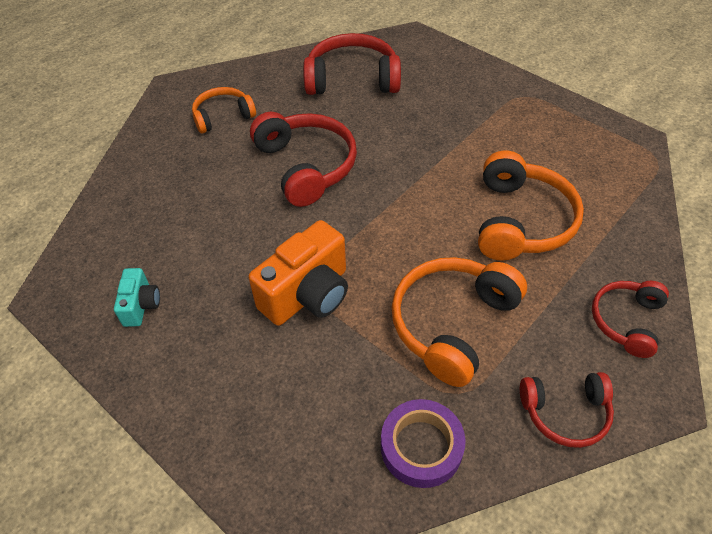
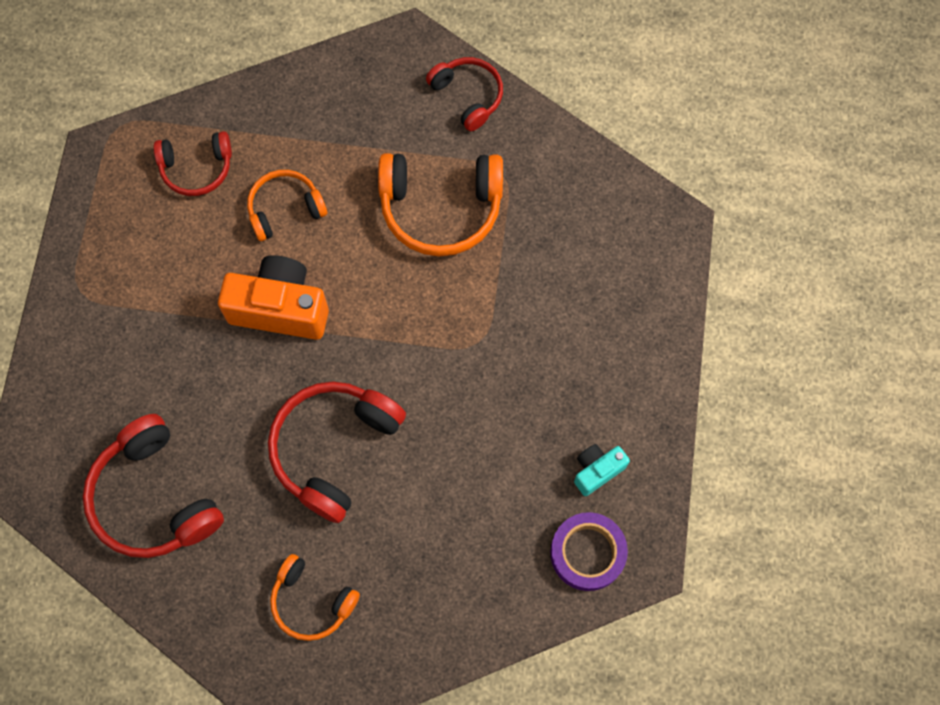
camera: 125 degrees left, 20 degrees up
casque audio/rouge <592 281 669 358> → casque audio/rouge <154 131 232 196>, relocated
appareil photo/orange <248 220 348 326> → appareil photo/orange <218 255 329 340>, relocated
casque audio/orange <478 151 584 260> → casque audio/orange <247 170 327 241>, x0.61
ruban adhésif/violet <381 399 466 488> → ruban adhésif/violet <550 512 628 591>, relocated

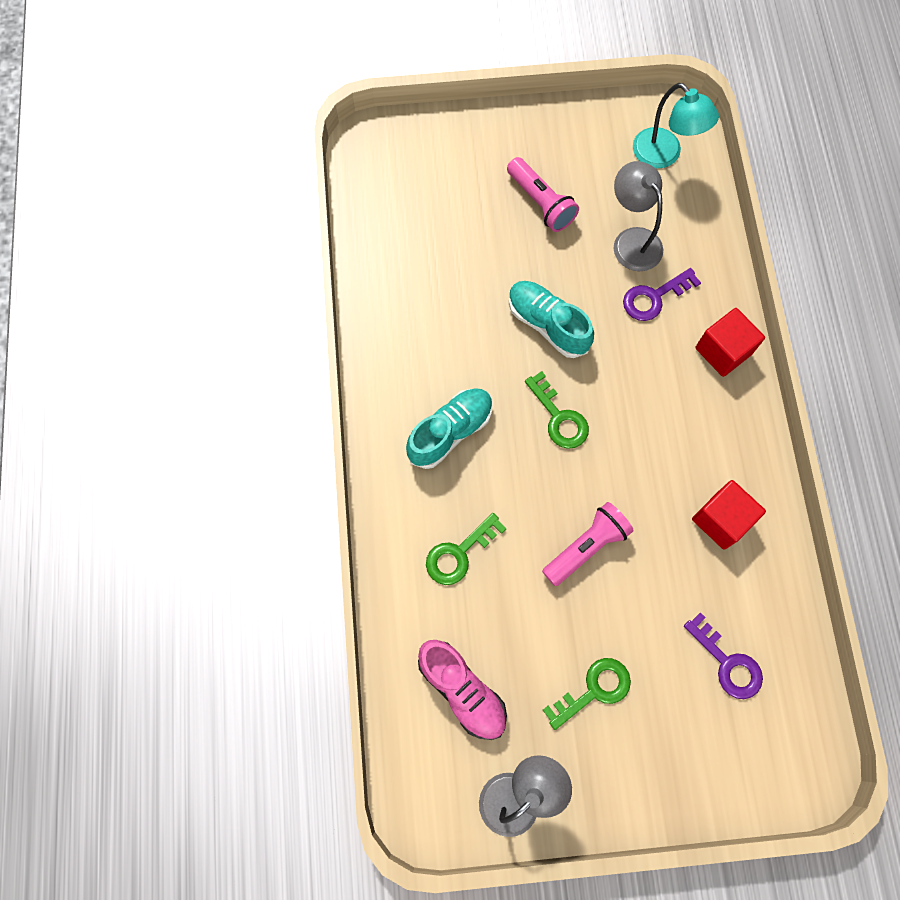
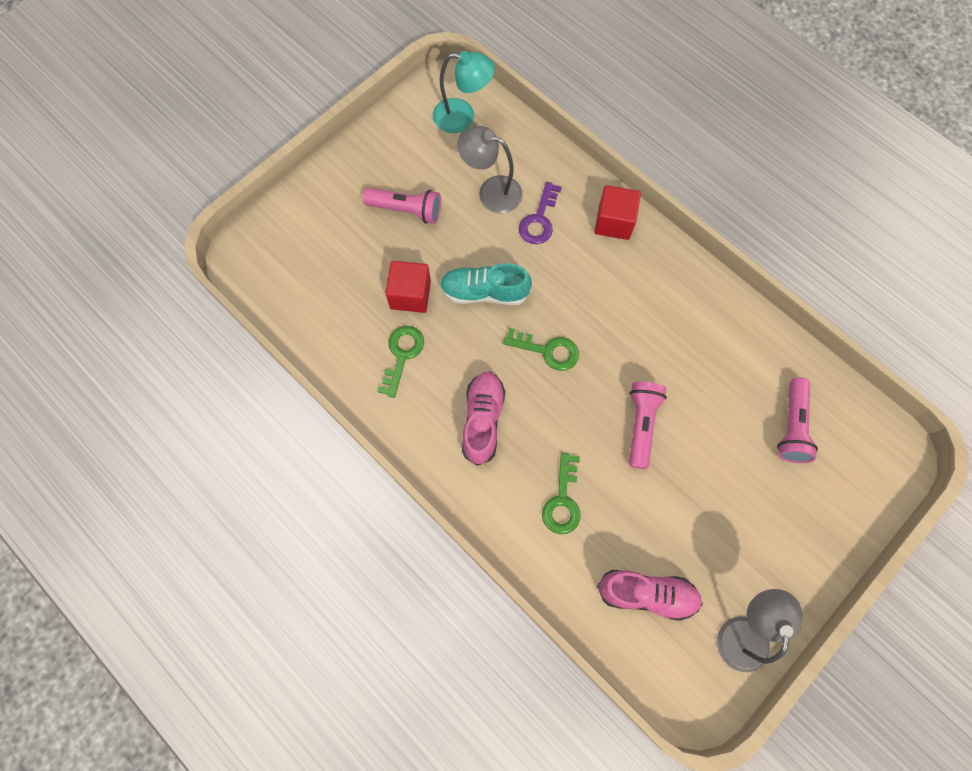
camera: 40 degrees left, 0 degrees up
clé/vert <543 658 631 730> → clé/vert <377 326 424 398>, relocated
cube/rouge <692 480 766 550> → cube/rouge <385 261 431 313>, relocated
chaussure/turquoise <406 388 493 469> → chaussure/rose <462 372 505 466>
clé/violet <684 612 763 699> → lampe de poche/rose <777 377 818 463>

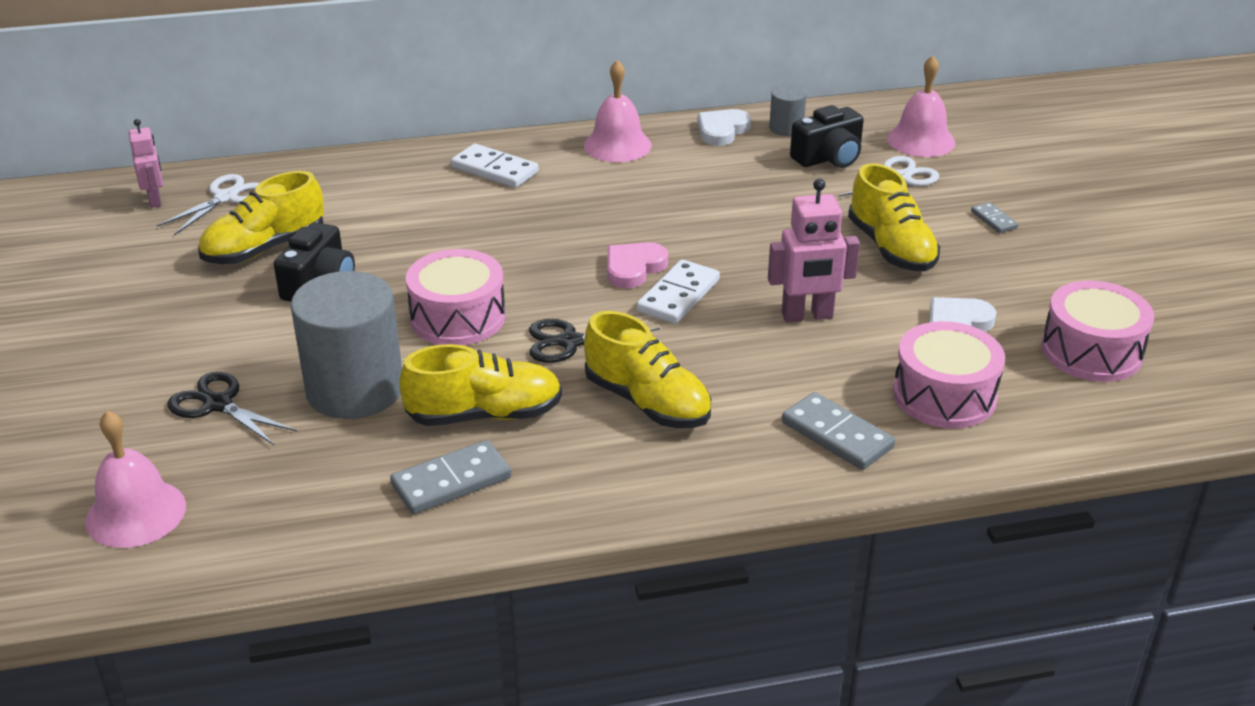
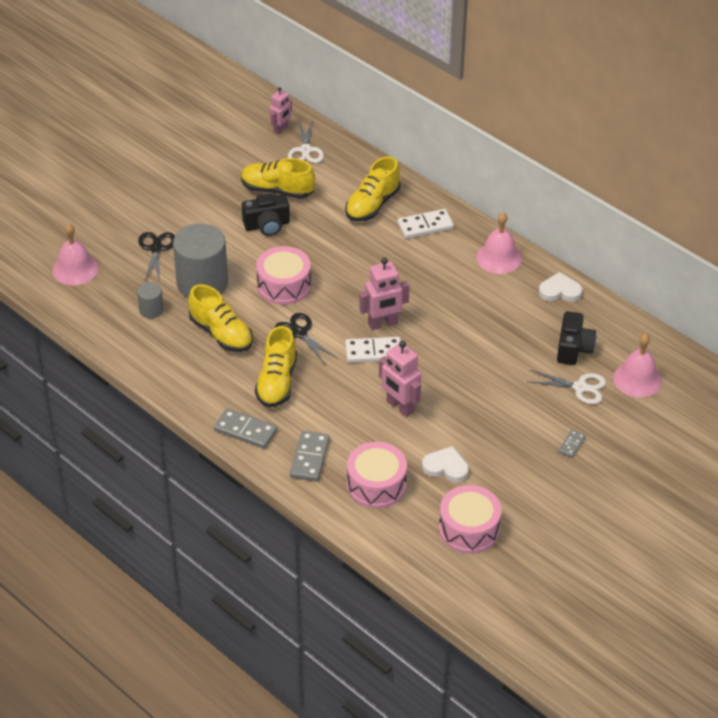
camera: 55 degrees right, 10 degrees up
cylindre/gris <769 85 807 136> → cylindre/gris <137 282 164 318>, relocated
domino/gris <390 440 512 514> → domino/gris <214 408 277 449>, relocated
ciseaux/blanc <157 174 260 235> → ciseaux/blanc <288 119 324 163>, 90 degrees clockwise
chaussure/jaune <848 163 940 271> → chaussure/jaune <345 156 400 221>, relocated
cœur/rose <607 242 668 288> → robot/rose <359 258 409 330>
domino/blanc <451 144 539 188> → domino/blanc <397 209 454 239>, 75 degrees clockwise
appareil photo/noir <790 105 864 168> → appareil photo/noir <557 311 596 365>, 105 degrees counterclockwise

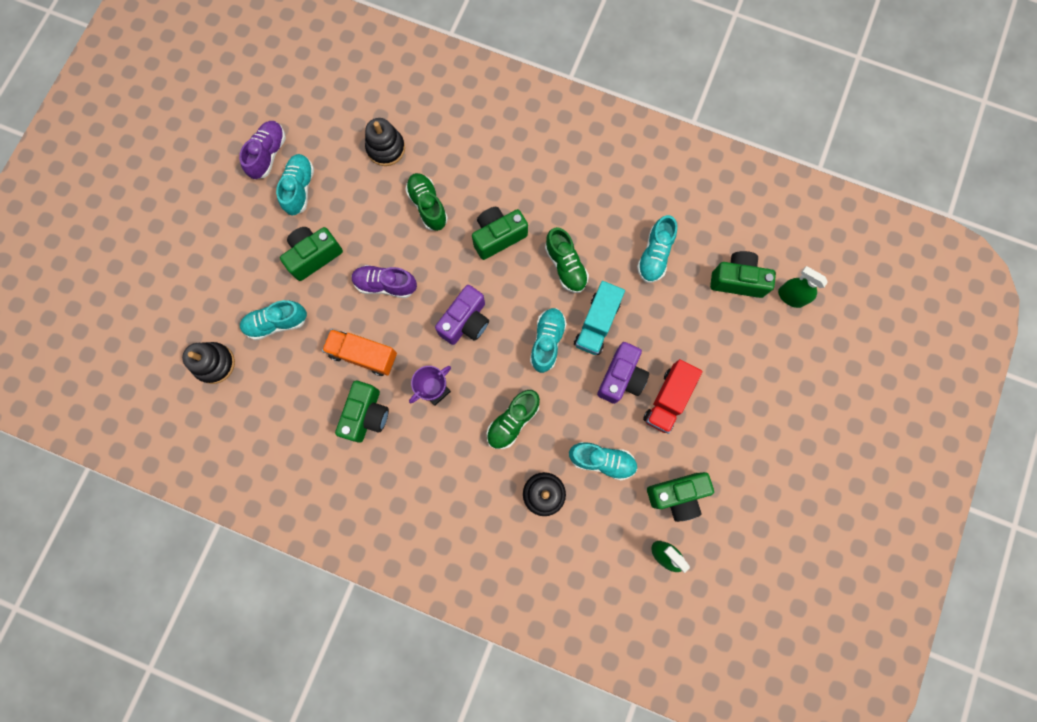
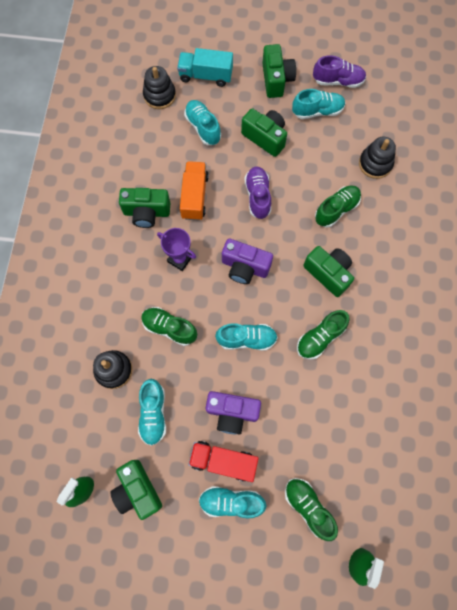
camera: 75 degrees right, 5 degrees down
camion/turquoise <574 281 625 355> → camion/turquoise <177 48 233 87>, relocated
chaussure/turquoise <637 215 677 283> → chaussure/turquoise <199 486 266 518>, relocated
appareil photo/vert <710 251 776 298> → appareil photo/vert <262 44 296 98>, relocated
- → chaussure/vert <285 478 338 541>

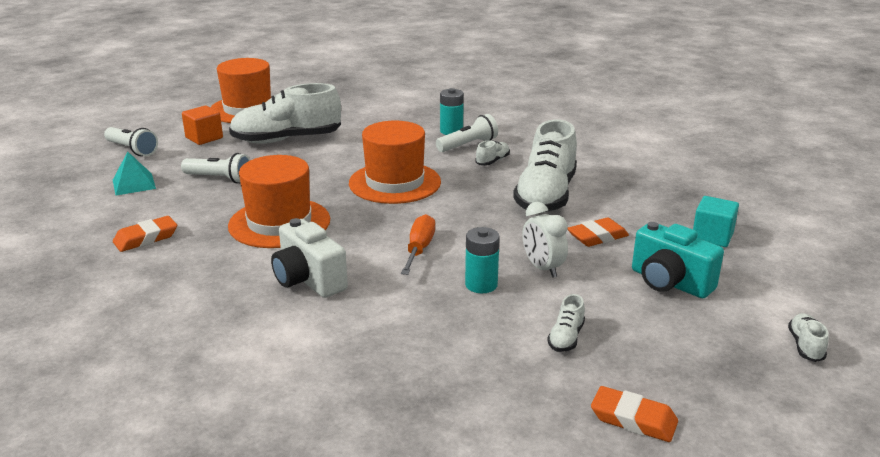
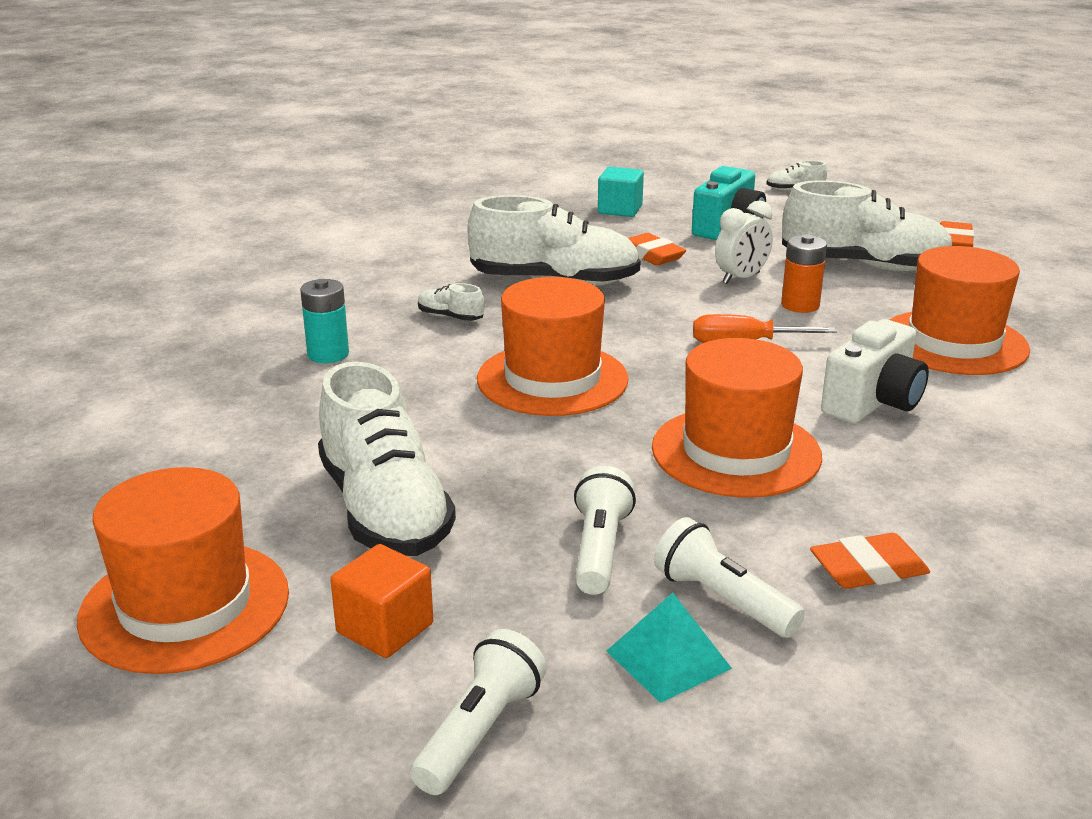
camera: 100 degrees left, 0 degrees up
lampe de poche/blanc <436 114 498 152> → lampe de poche/blanc <654 517 805 638>, relocated
pile/turquoise <465 227 500 293> → pile/orange <781 234 827 313>
chaussure/blanc <547 294 585 352> → chaussure/blanc <782 180 952 271>, x2.41
gomme/orange <113 216 177 252> → gomme/orange <810 533 930 589>, 60 degrees counterclockwise
- → chapeau/orange <890 246 1030 375>

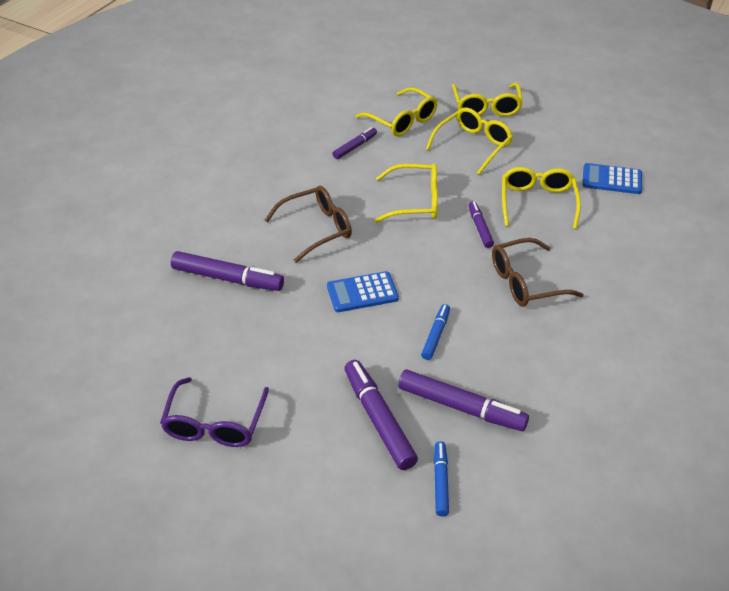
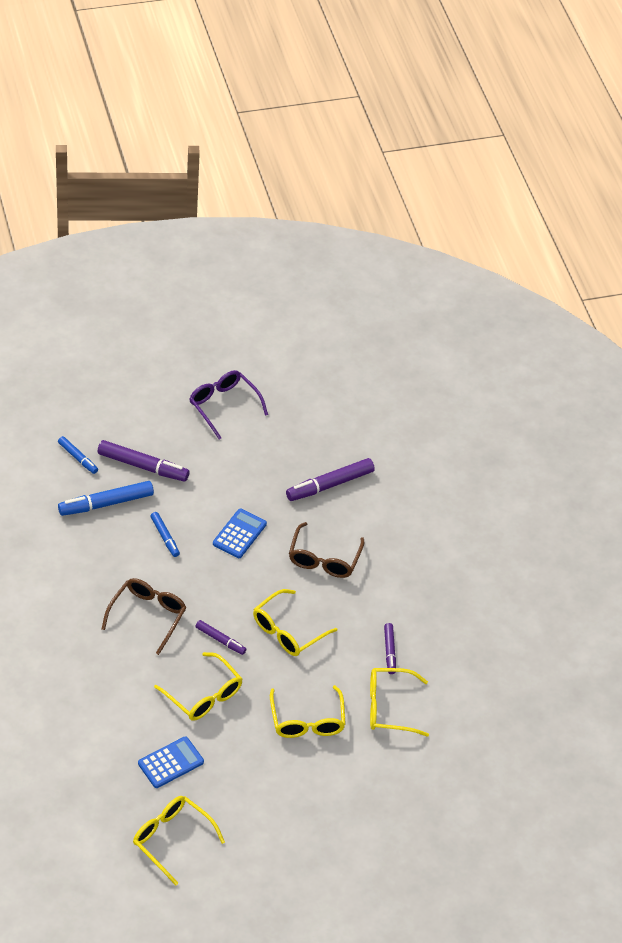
camera: 130 degrees right, 5 degrees up
feutre/violet <398 369 529 431> → feutre/bleu <58 481 154 516>
lunettes/jaune <452 83 523 117> → lunettes/jaune <133 796 225 885>, relocated

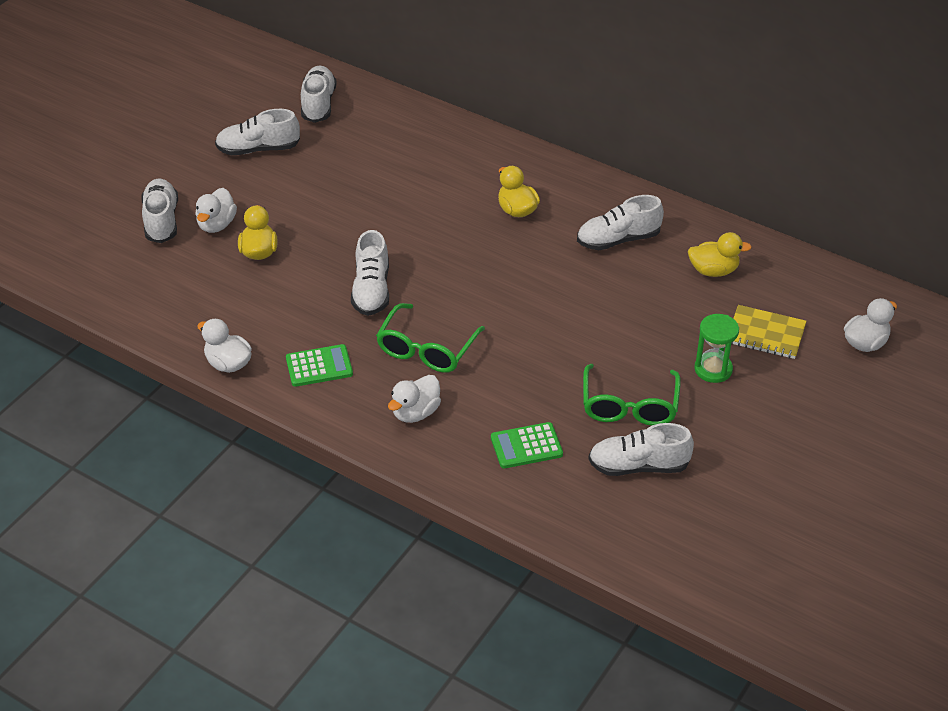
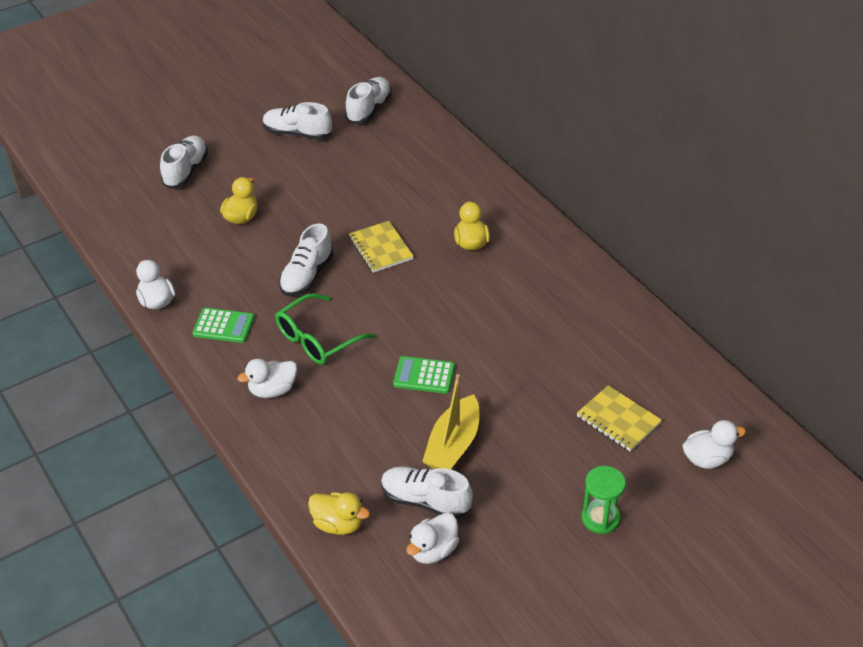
camera: 25 degrees right, 0 degrees up
canard/jaune <688 232 752 277> → canard/jaune <308 492 370 535>, relocated
- → carnet/jaune <349 221 414 273>
calculatrice/vert <491 422 563 468> → calculatrice/vert <393 356 455 394>, relocated
canard/blanc <195 188 237 233> → canard/blanc <406 513 459 564>, relocated
lunettes/vert <583 364 681 426> → bateau/jaune <422 374 479 469>
sablier/vert <694 314 739 383> → sablier/vert <581 466 626 534>, relocated
chaussure/blanc <577 195 664 250> → -

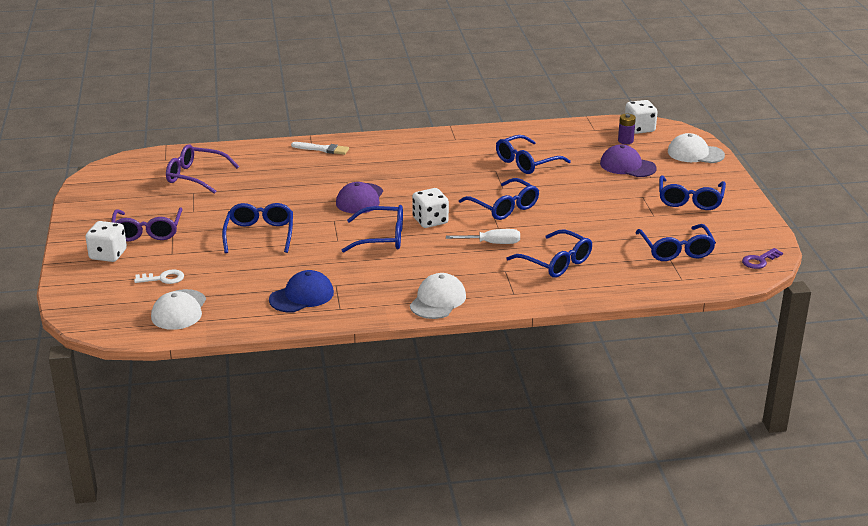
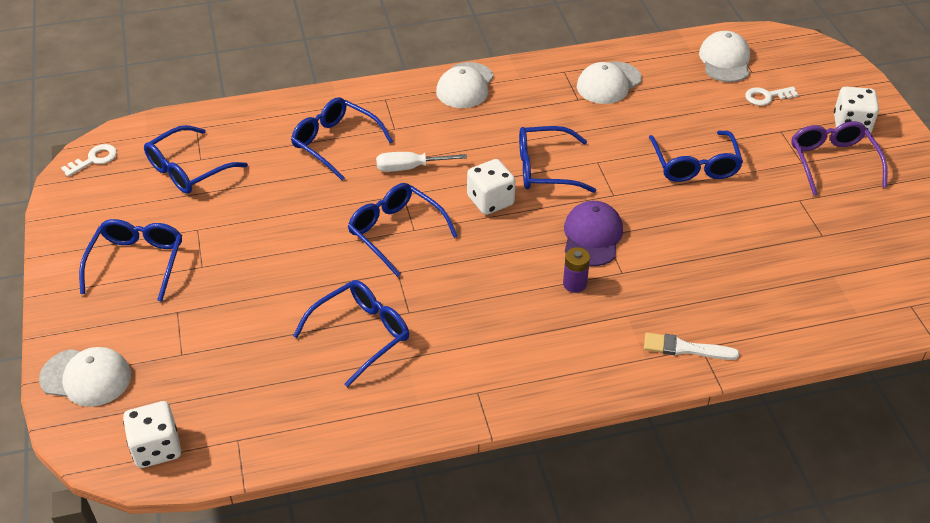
camera: 175 degrees right, 15 degrees up
clé/violet <742 248 783 269> → clé/blanc <61 144 117 177>
lunettes/bleu <636 224 716 261> → lunettes/bleu <144 125 248 194>, 120 degrees counterclockwise
pile/violet <618 114 636 144> → pile/violet <563 247 590 293>, relocated
casquette/bleu <269 270 334 313> → casquette/blanc <577 61 642 104>
lunettes/violet <166 144 239 194> → -
casquette/violet <600 144 657 177> → -

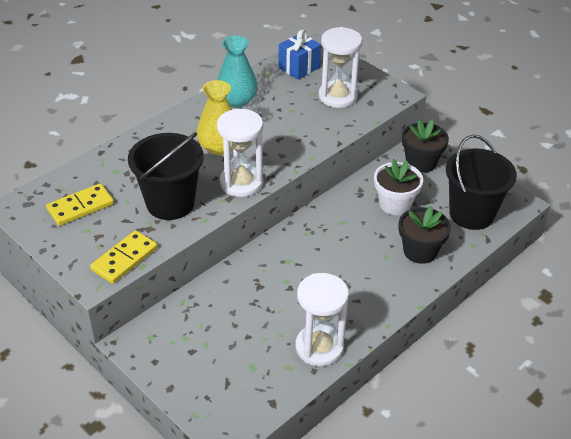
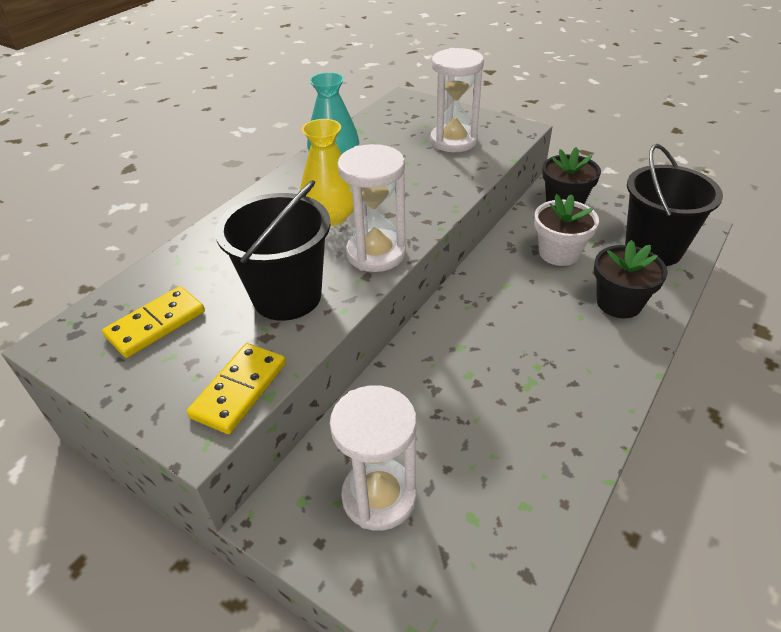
camera: 10 degrees left, 0 degrees up
sablier/blanc <296 273 349 366> → sablier/blanc <330 385 417 531>, relocated
cadeau/bleu <279 30 321 80> → -

